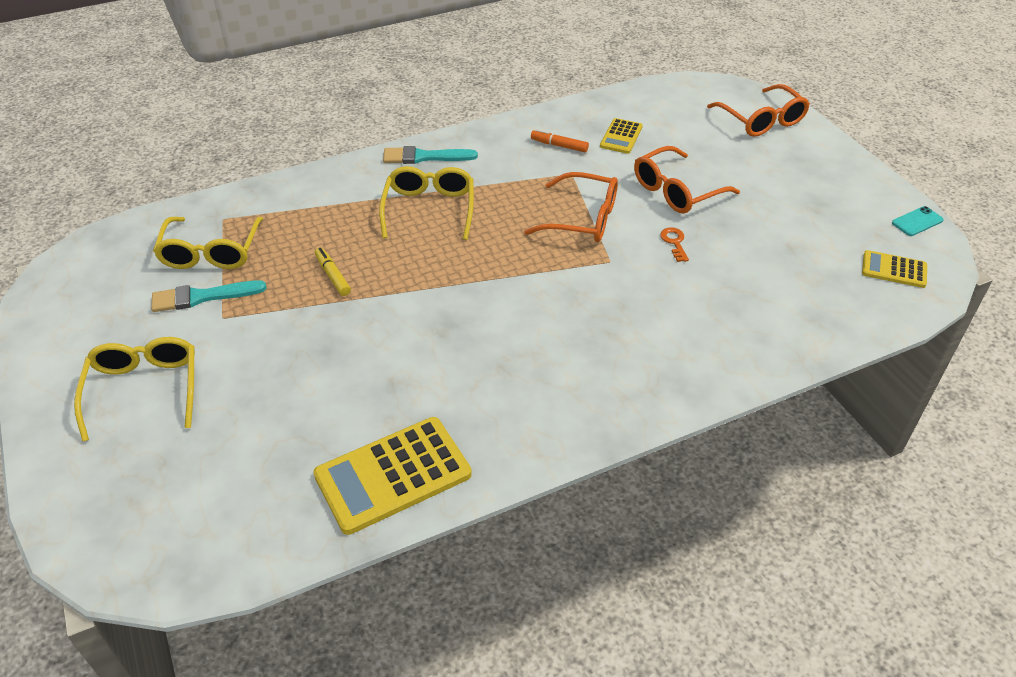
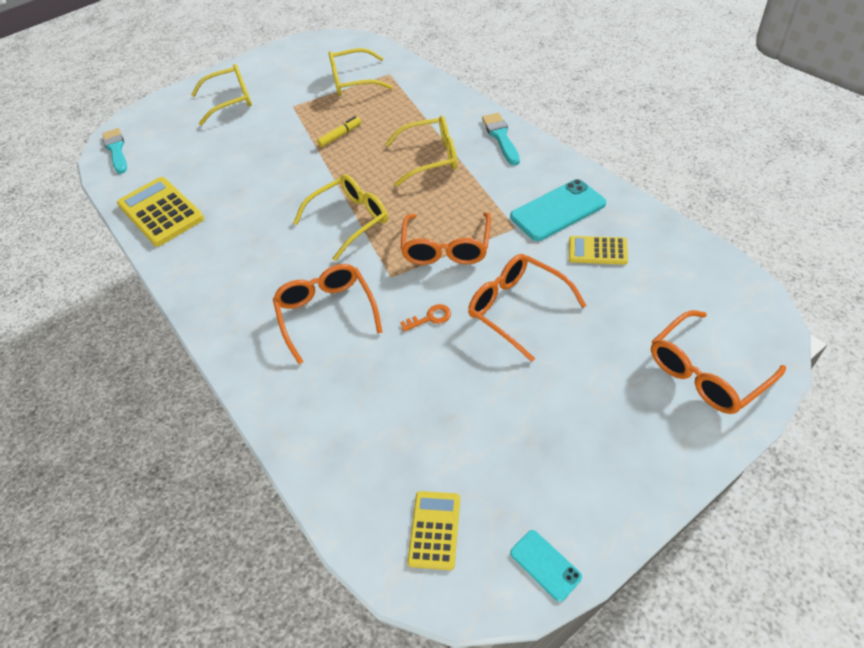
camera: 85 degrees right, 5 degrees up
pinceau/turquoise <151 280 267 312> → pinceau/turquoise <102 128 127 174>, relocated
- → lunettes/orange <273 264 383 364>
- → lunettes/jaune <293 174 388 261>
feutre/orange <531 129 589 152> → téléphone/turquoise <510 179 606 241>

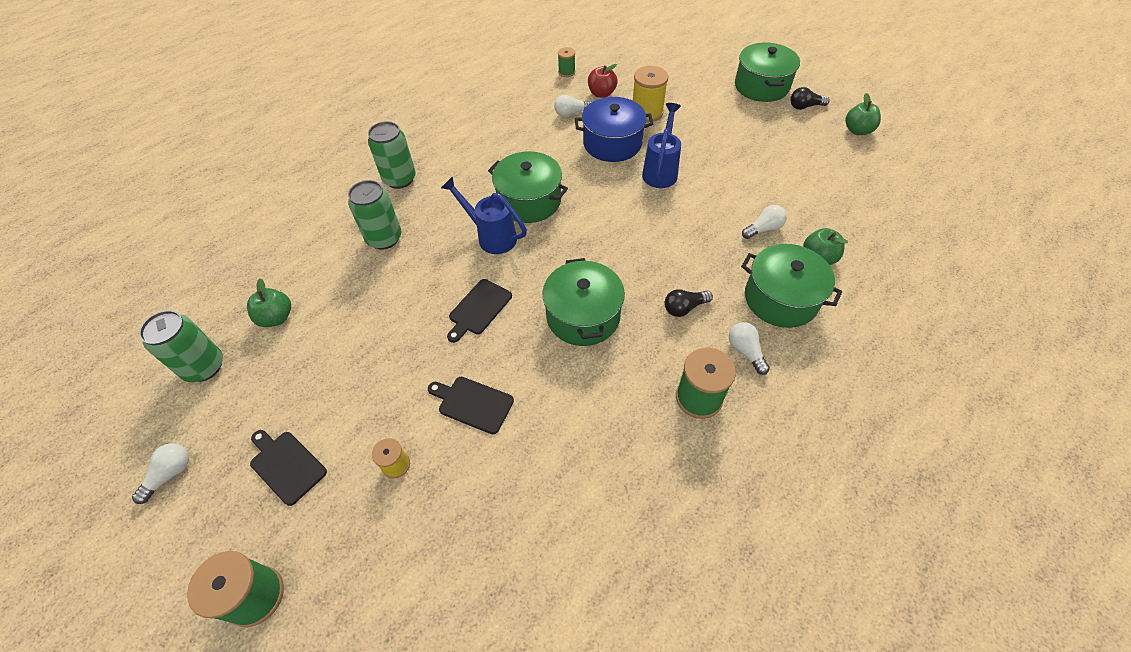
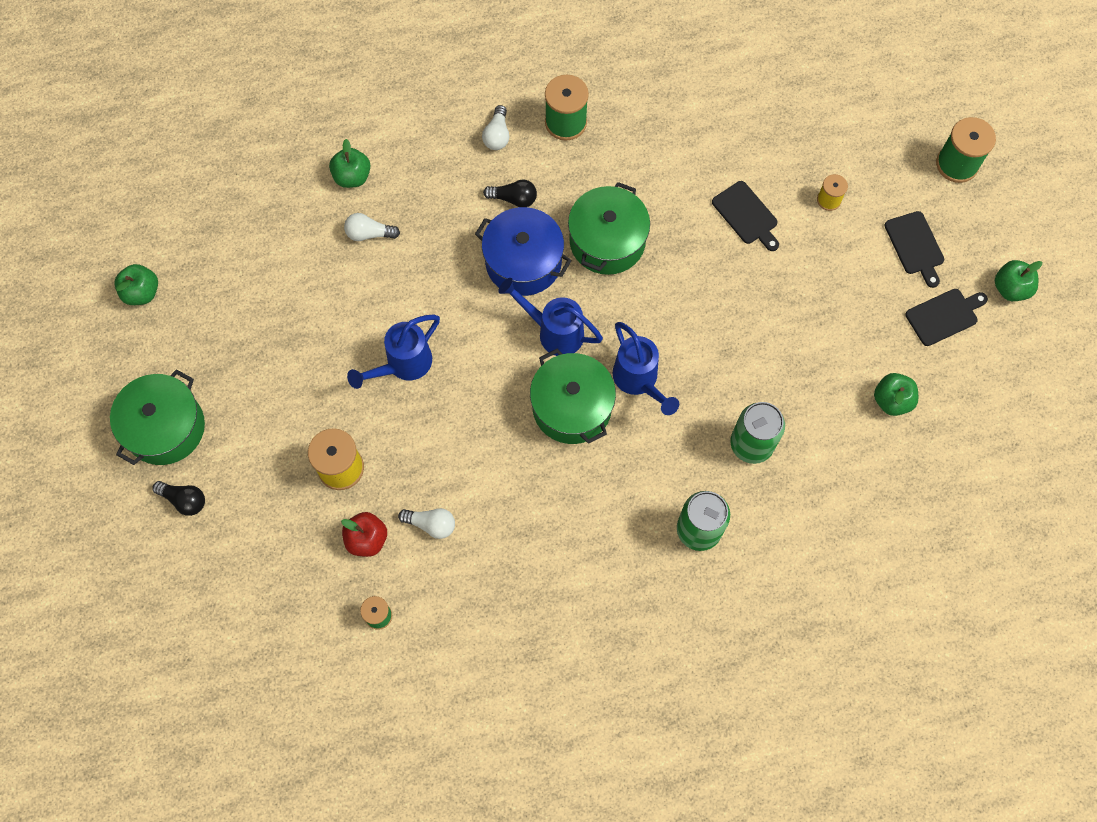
camera: 150 degrees left, 15 degrees up
ampoule/noir <790 87 829 110> → ampoule/noir <152 481 205 516>, relocated
marmite/bleu <575 97 653 162> → marmite/bleu <475 207 572 296>, relocated
- → arrosoir/bleu <498 278 603 356>
planche à découper/noir <447 279 512 343> → planche à découper/noir <905 289 988 346>, relocated
ampoule/blanc <132 443 189 504> → pomme/vert <995 260 1042 301>
canette/vert <139 310 223 382> → -
marmite/vert <741 244 842 328> → -

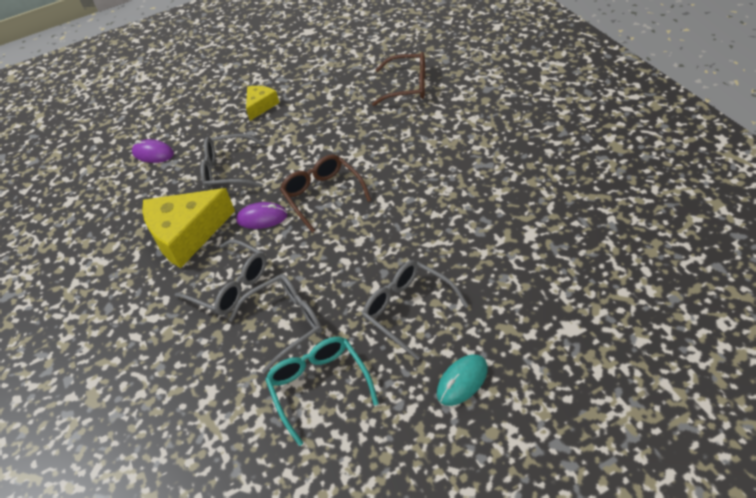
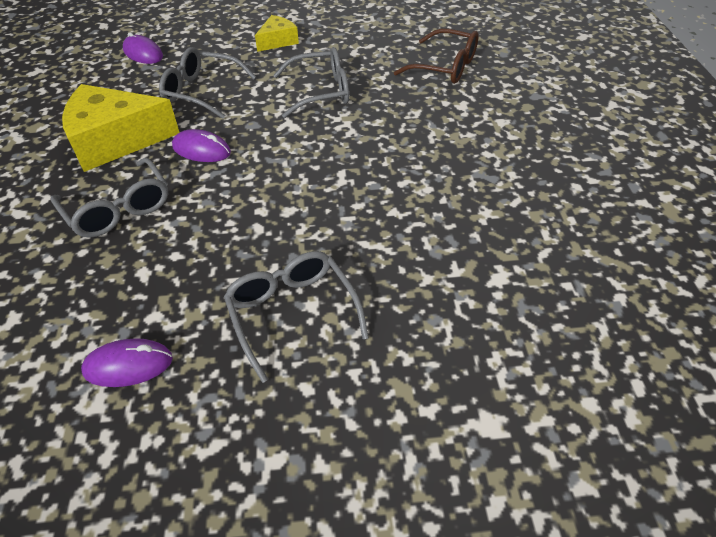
camera: 15 degrees right, 0 degrees up
lunettes/turquoise <265 337 379 446> → souris/violet <81 338 173 387>
lunettes/gris <229 274 322 374> → lunettes/gris <273 47 349 118>, relocated
lunettes/marron <280 155 371 233> → -
souris/turquoise <437 354 488 406> → -

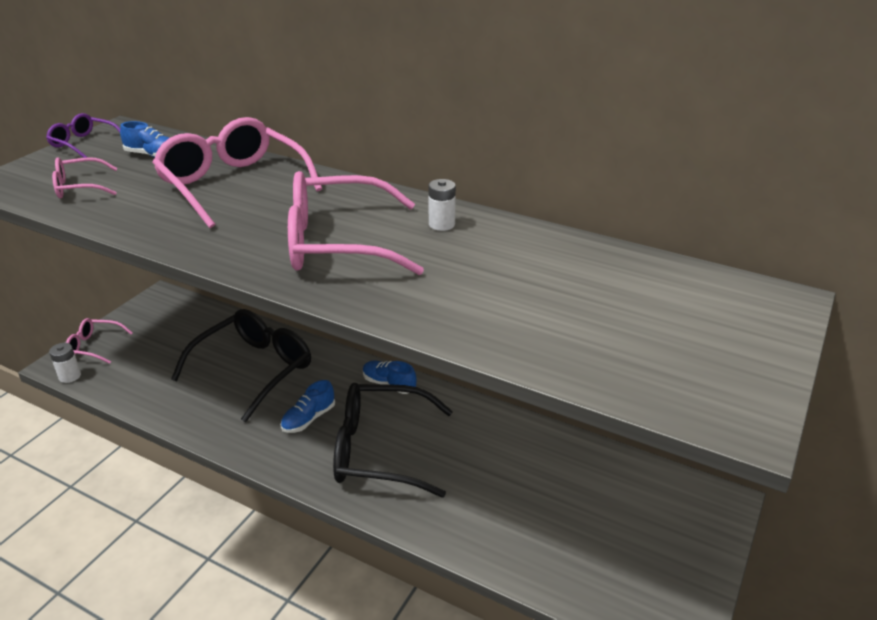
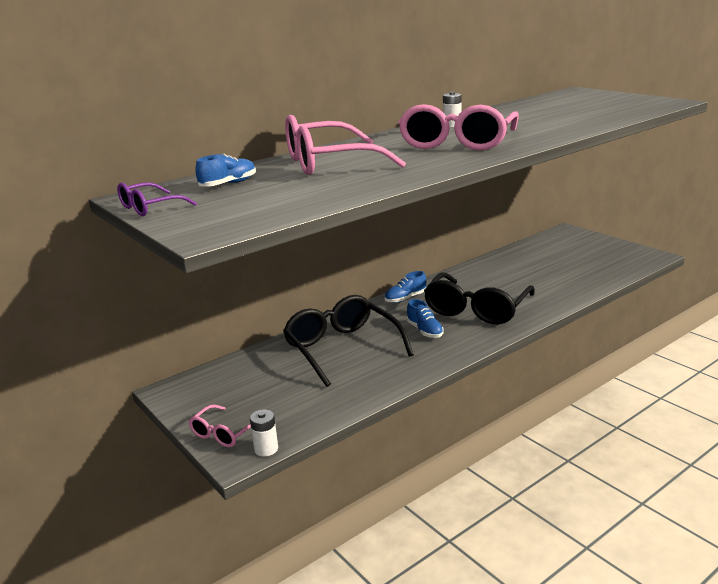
camera: 65 degrees left, 10 degrees down
lunettes/rose <52 157 117 198> → -

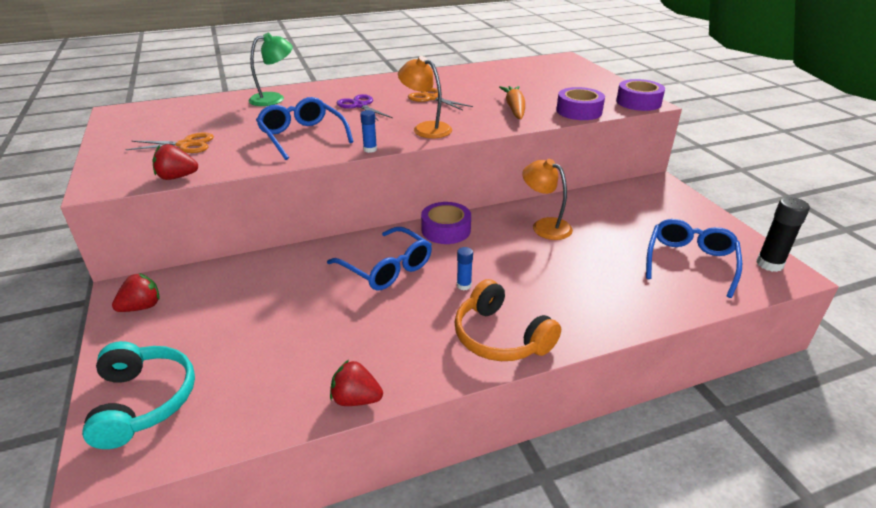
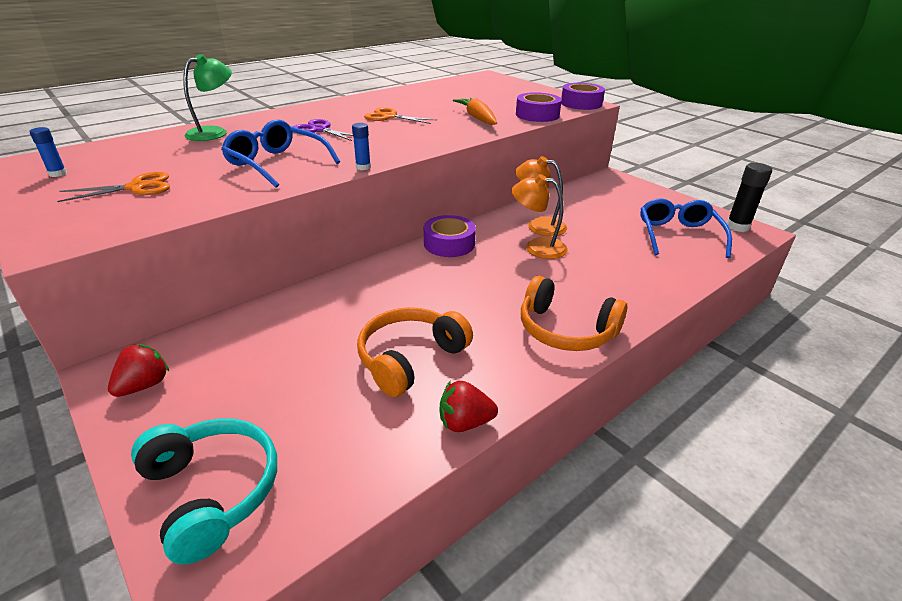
camera: 20 degrees left, 0 degrees up
bâton de colle/bleu <457 247 473 290> → bâton de colle/bleu <29 127 67 177>, relocated
- → casque audio/orange <357 307 473 397>
lampe/orange <398 56 452 138> → lampe/orange <512 174 568 259>, relocated
fraise/rouge <153 144 198 180> → -
lunettes/bleu <327 227 432 291> → -

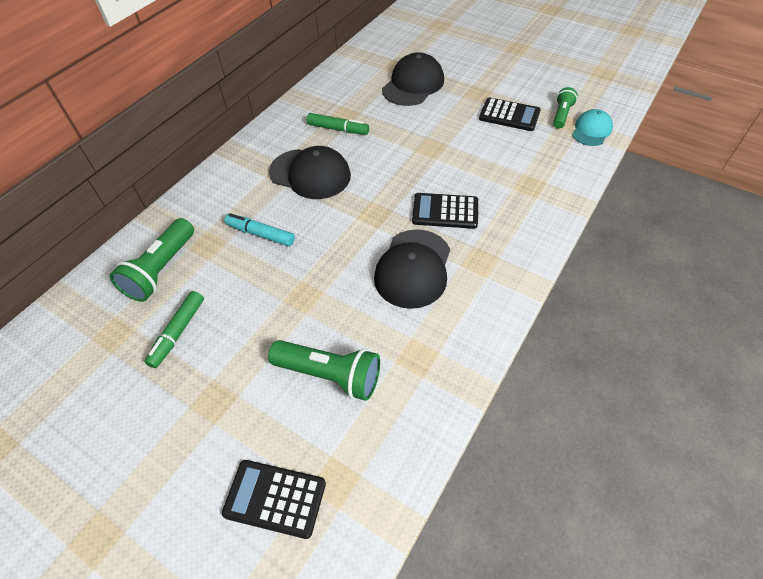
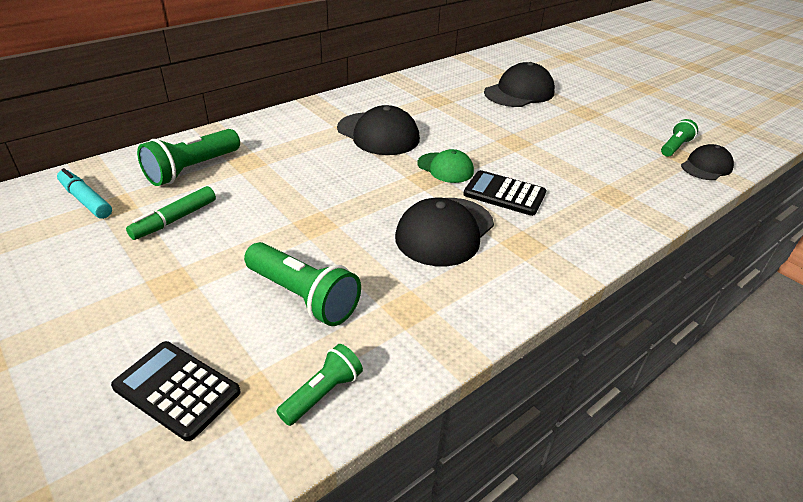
camera: 15 degrees right, 15 degrees down
feutre/turquoise <224 213 295 247> → feutre/turquoise <57 168 112 219>, relocated
- → lampe de poche/vert <277 344 363 426>
- → casquette/vert <418 149 474 183>
casquette/turquoise <572 109 613 146> → casquette/noir <681 144 734 180>
feutre/vert <307 113 369 135> → -
calculatrice/noir <479 98 541 131> → -

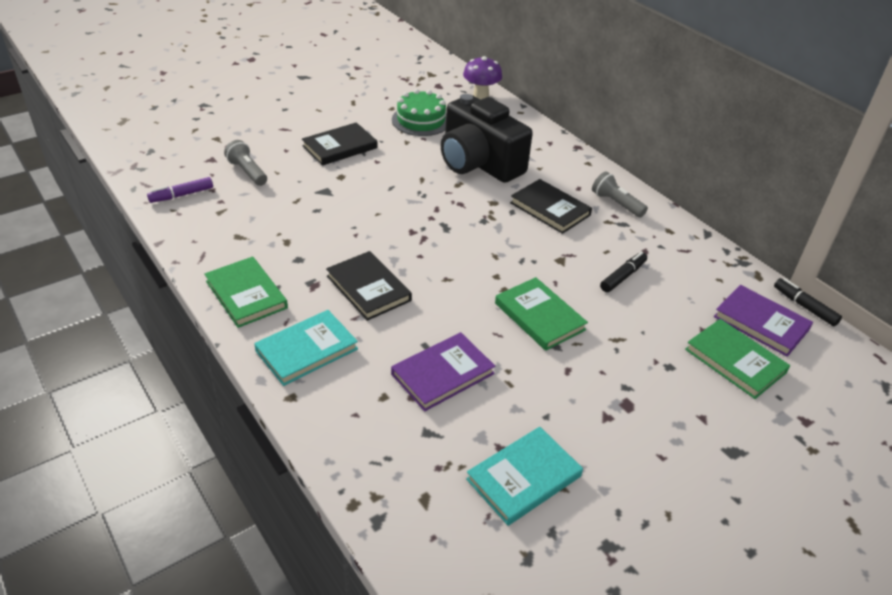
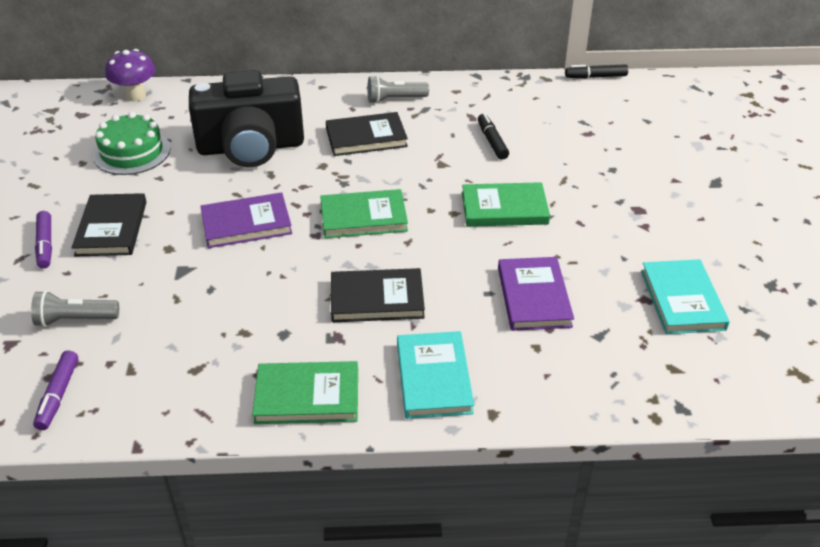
camera: 55 degrees left, 0 degrees up
- → feutre/violet <35 211 52 269>
livre/violet <714 285 813 357> → livre/violet <200 192 292 248>, relocated
livre/vert <685 319 790 399> → livre/vert <320 189 408 238>, relocated

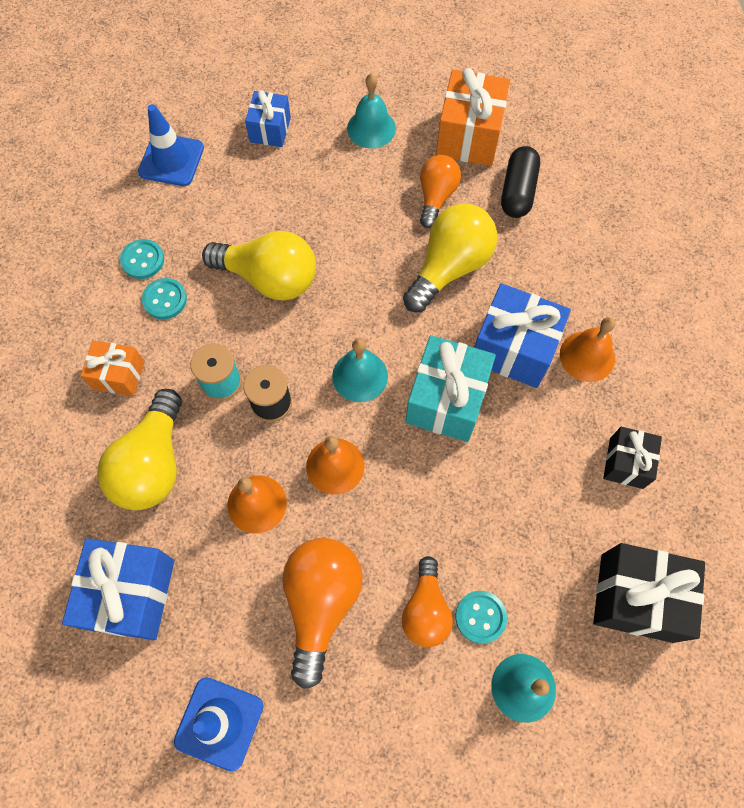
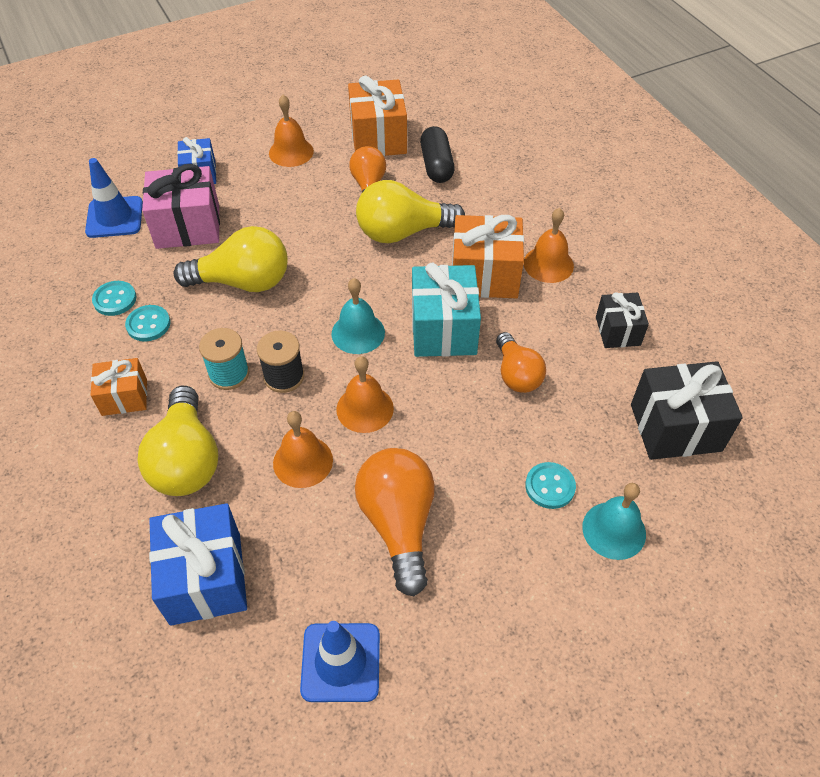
camera: 20 degrees left, 15 degrees down
- → cadeau/rose <142 164 220 249>
cloche/turquoise <347 73 396 149> → cloche/orange <269 95 314 167>
ampoule/jaune <403 204 497 312> → ampoule/jaune <356 180 465 243>, 120 degrees counterclockwise
cadeau/bleu <474 283 571 388> → cadeau/orange <452 215 524 298>
ampoule/orange <402 556 453 647> → ampoule/orange <496 332 546 393>, relocated

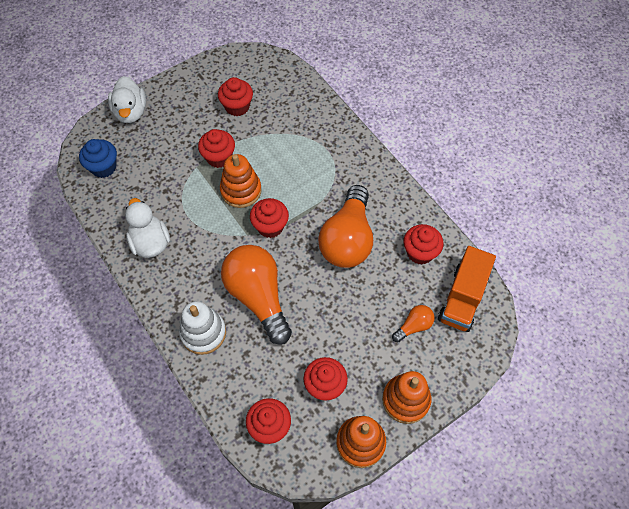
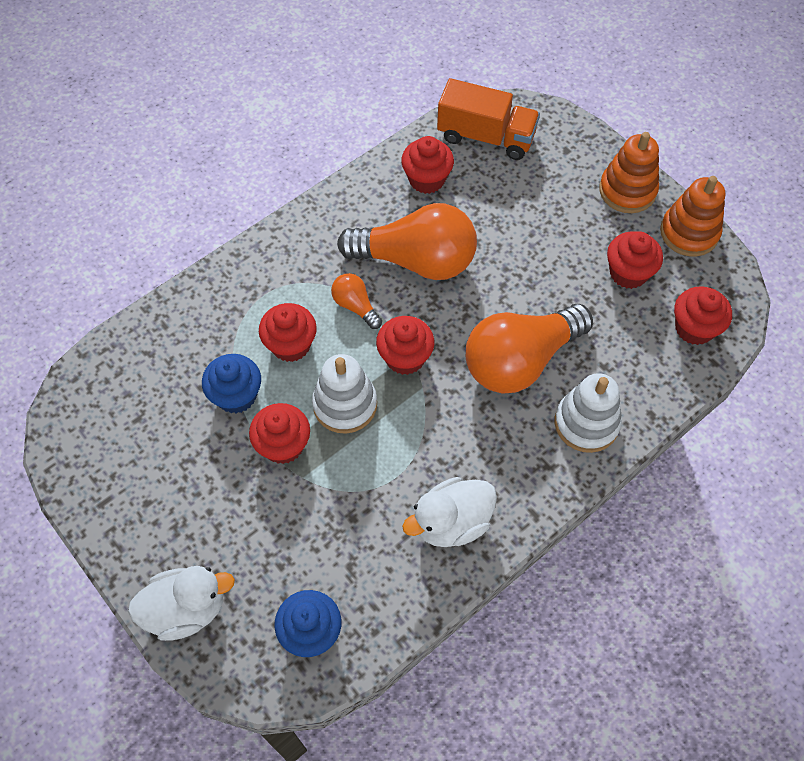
camera: 95 degrees left, 0 degrees up
- → muffin/bleu <202 354 261 414>
muffin/rouge <218 77 253 116> → muffin/rouge <259 303 317 362>, relocated
jouet à empiler/orange <220 154 262 208> → jouet à empiler/blanc <312 354 377 434>
ampoule/orange <392 305 435 342> → ampoule/orange <331 273 382 329>, relocated

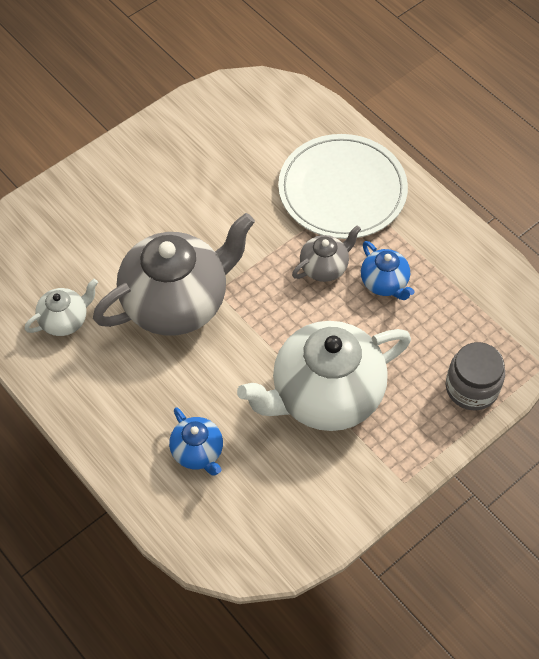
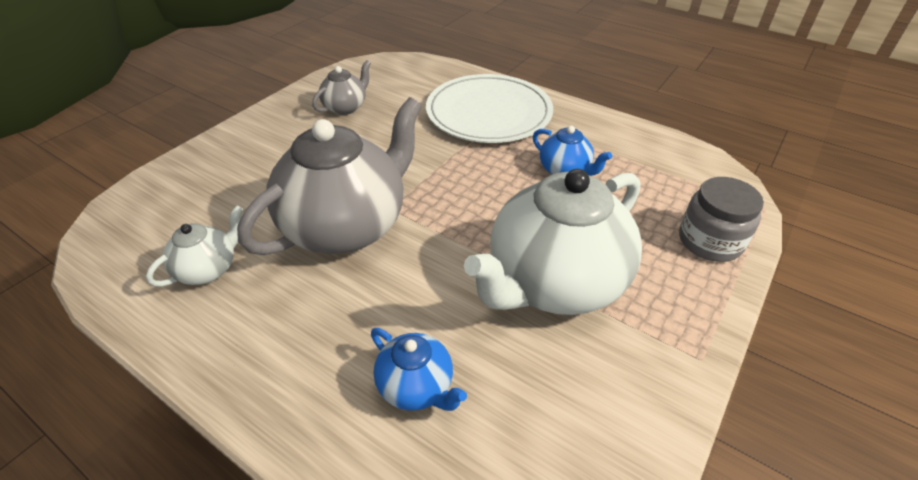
camera: 15 degrees left, 15 degrees down
théière/gris <292 225 361 282> → théière/gris <312 60 371 115>, relocated

